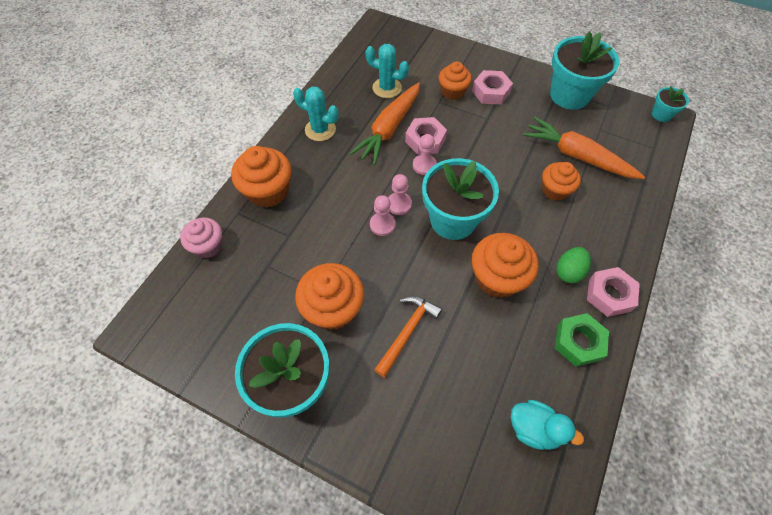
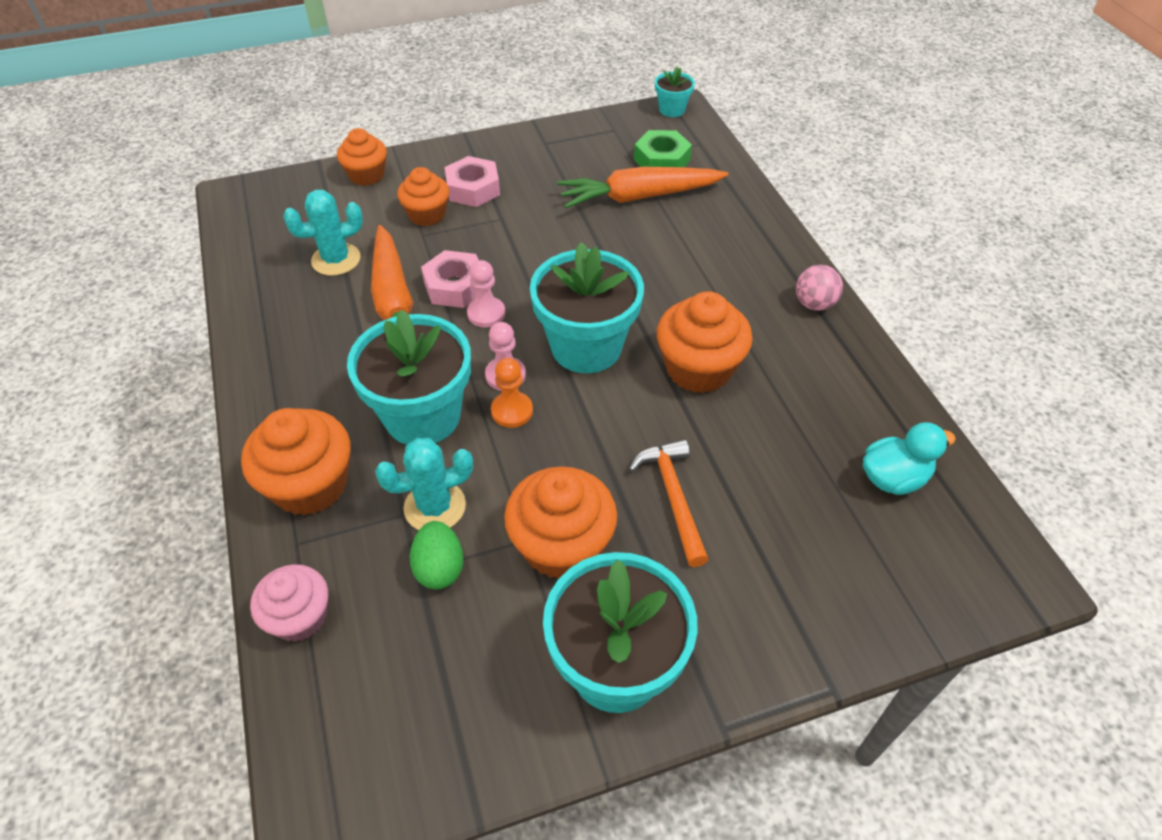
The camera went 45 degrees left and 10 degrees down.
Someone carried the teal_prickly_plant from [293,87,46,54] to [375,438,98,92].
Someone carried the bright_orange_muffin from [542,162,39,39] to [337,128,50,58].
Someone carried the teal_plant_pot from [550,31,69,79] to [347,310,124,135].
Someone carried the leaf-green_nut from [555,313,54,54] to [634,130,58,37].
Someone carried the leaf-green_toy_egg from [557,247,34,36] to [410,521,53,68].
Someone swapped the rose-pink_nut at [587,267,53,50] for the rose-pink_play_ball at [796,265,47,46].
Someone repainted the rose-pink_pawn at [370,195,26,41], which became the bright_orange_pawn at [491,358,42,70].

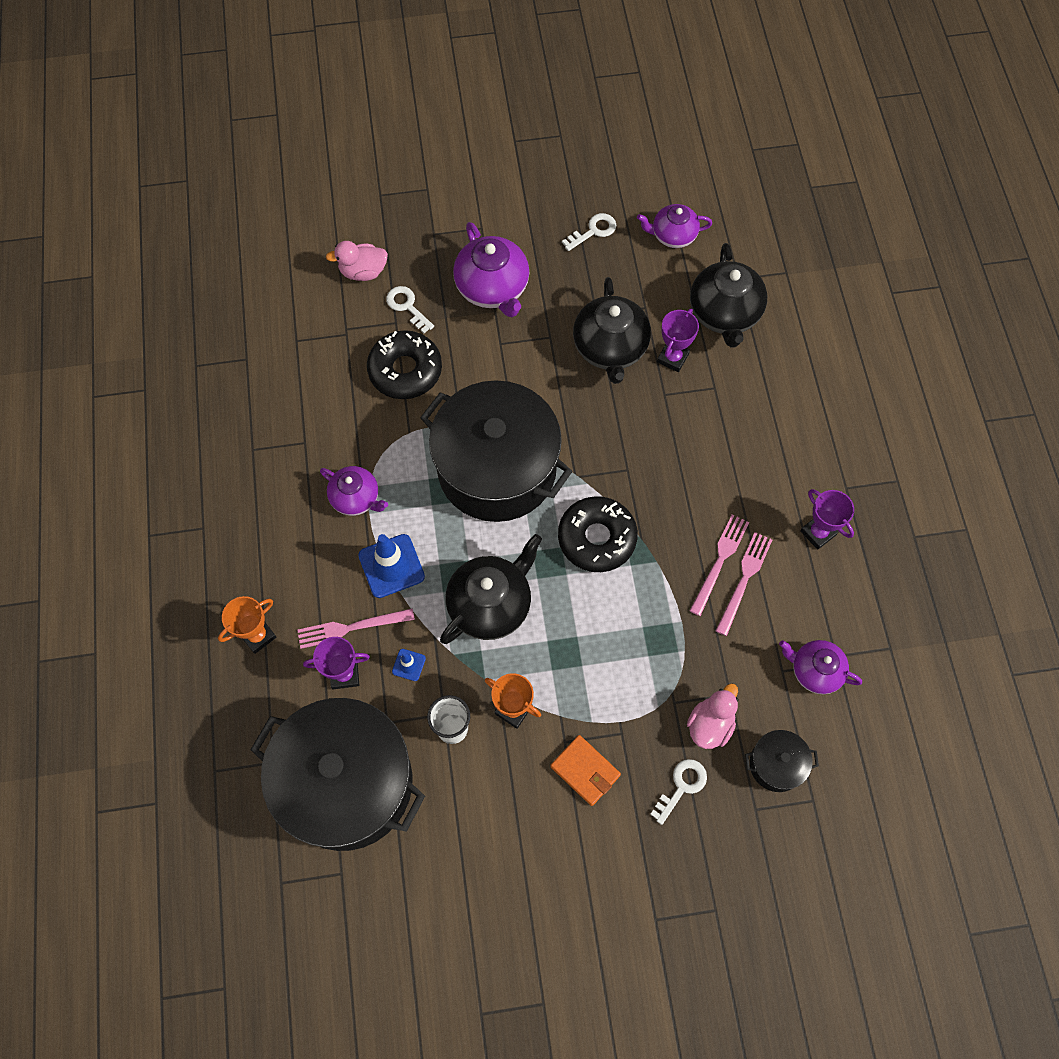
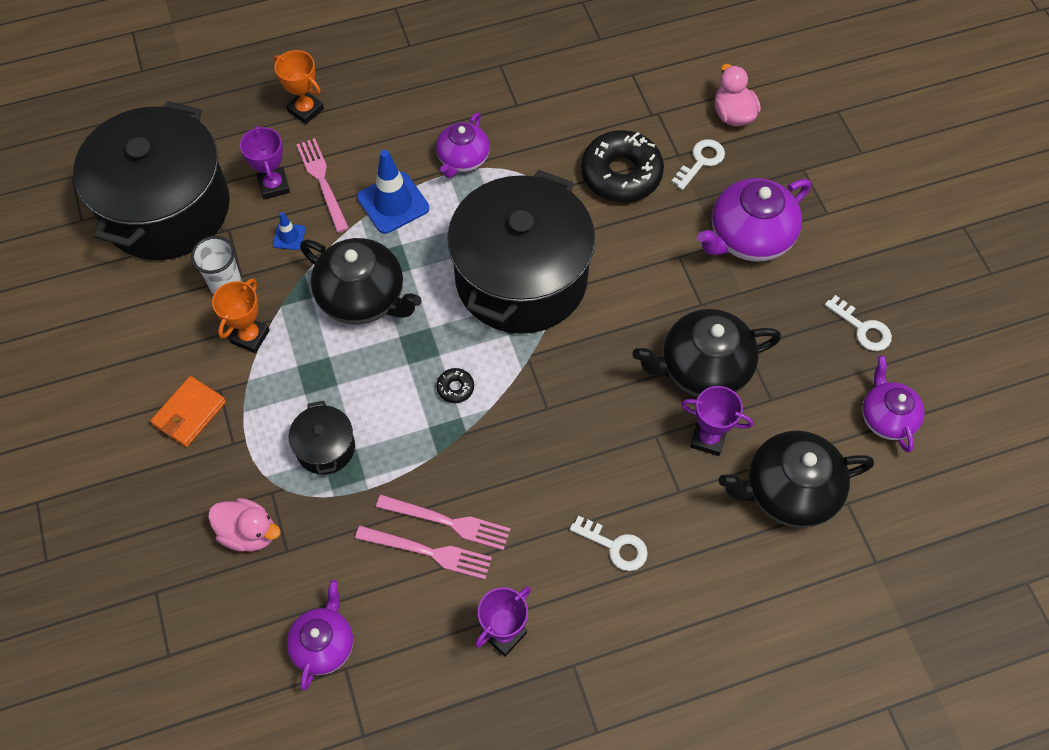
The camera went 80 degrees right and 5 degrees down.
Someone carried the snow-white_latchkey from [650,759,57,66] to [570,516,78,55].
Someone carried the jet-black_stockpot from [745,730,74,62] to [289,401,66,74].
Someone scaled the jet-black_donut at [558,496,80,76] by 0.42.

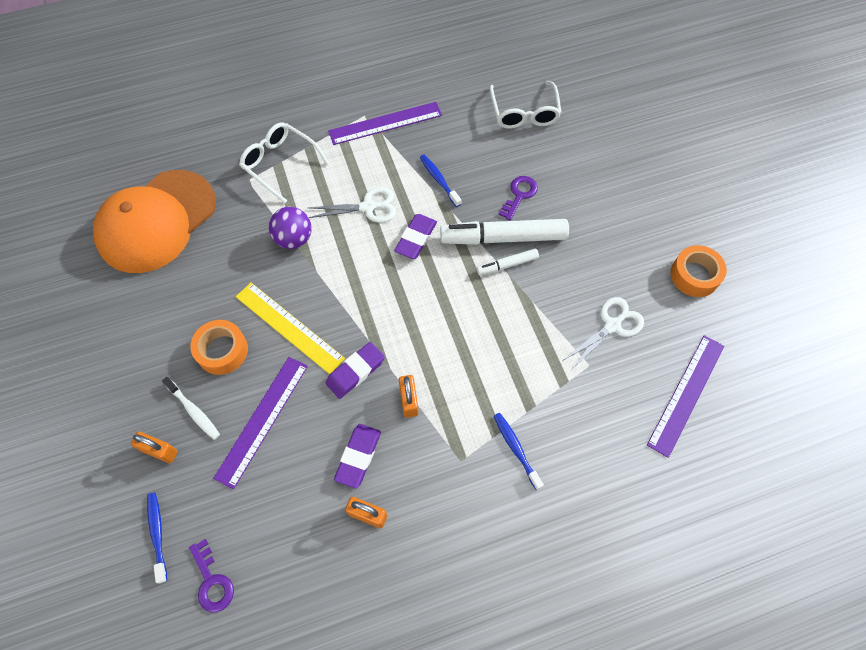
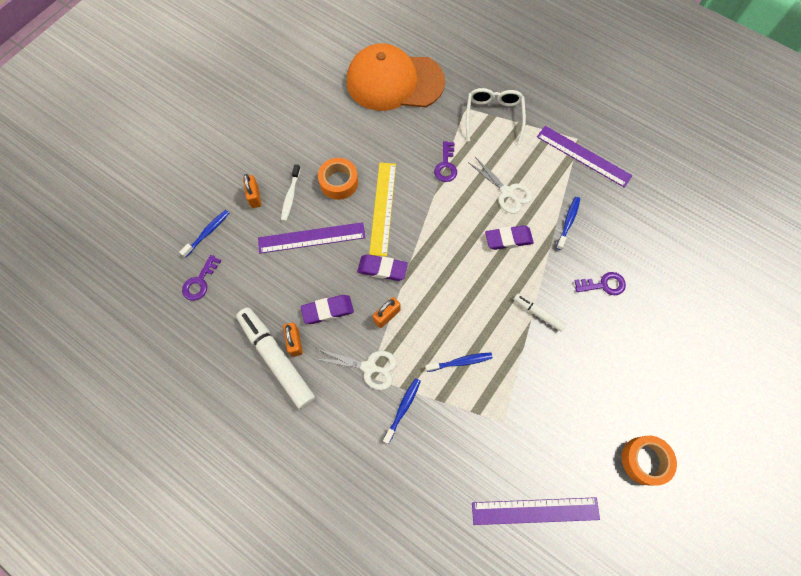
The camera went 55 degrees right and 5 degrees up.
Someone took away the snow-white_glasses at [489,81,73,48].
Someone put down the blue_tooth_brush at [425,352,68,20].
Someone carried the snow-white_marker_pen from [440,219,129,26] to [236,308,79,101].
Someone carried the snow-white_pair_of_scissors from [564,297,80,72] to [316,349,81,41].
Someone swapped the violet_play_ball at [269,207,43,42] for the violet_latchkey at [434,141,23,41].

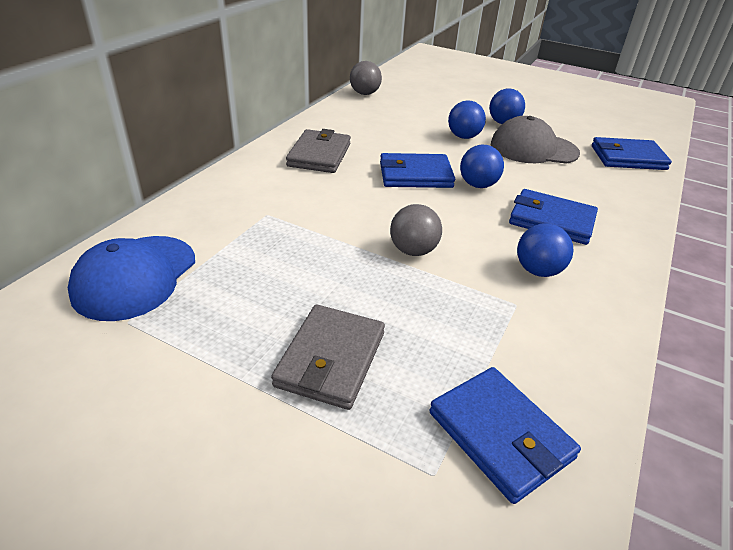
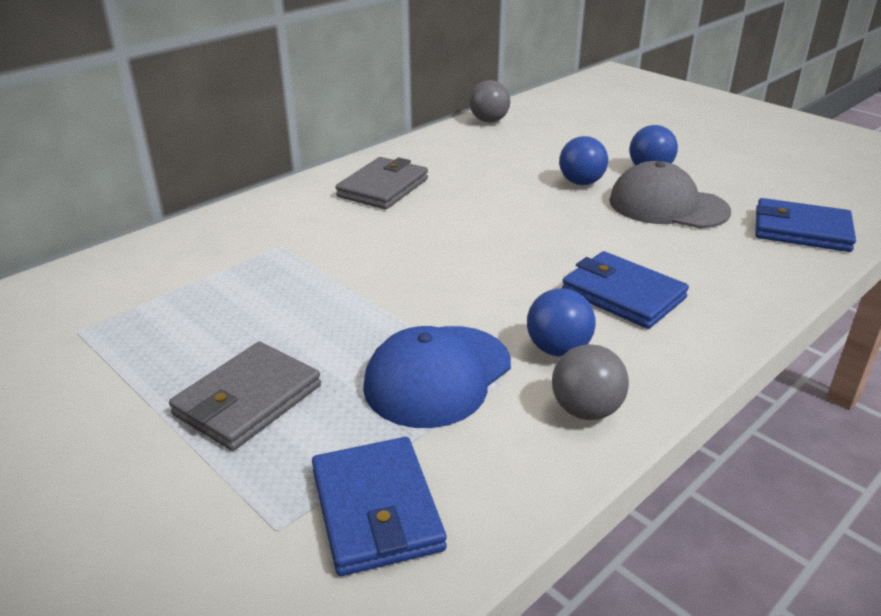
The camera went 20 degrees right and 5 degrees down.
Someone took away the blue_card_wallet at [380,153,75,35].
Someone took away the blue_play_ball at [460,145,44,43].
Someone carried the blue_baseball_cap from [68,236,127,85] to [363,326,148,102].
Someone carried the ash-grey_play_ball from [390,204,52,52] to [552,344,77,76].

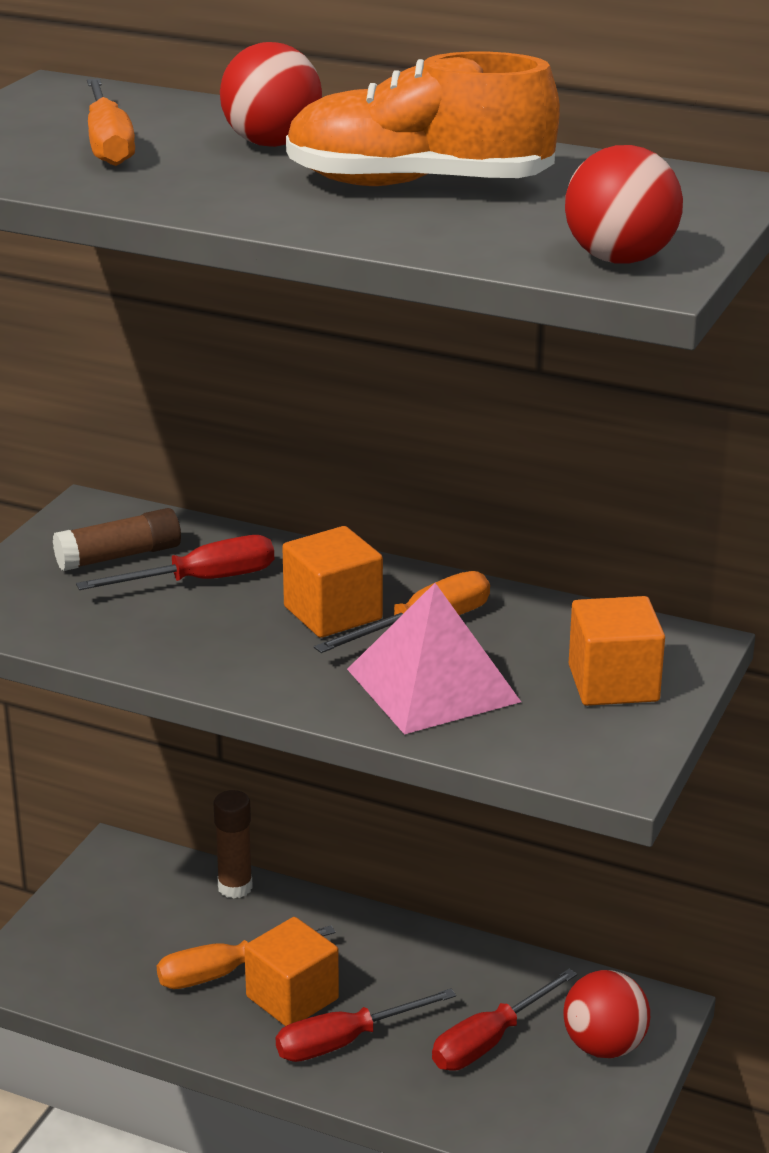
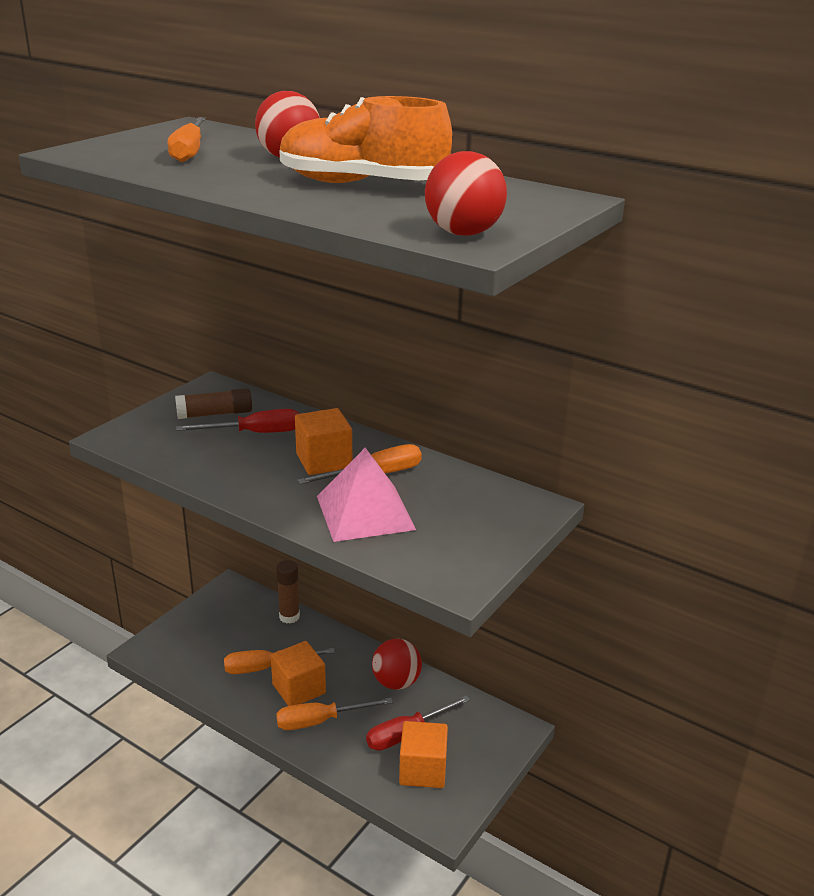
The camera went 10 degrees right and 0 degrees up.
Someone carried the crimson_play_ball from [563,970,87,88] to [372,639,50,51].
Someone carried the bright_orange_block from [569,596,96,110] to [399,721,49,67].
Someone repainted the crimson_screwdriver at [276,988,180,74], which became the bright_orange_screwdriver at [276,698,117,32].

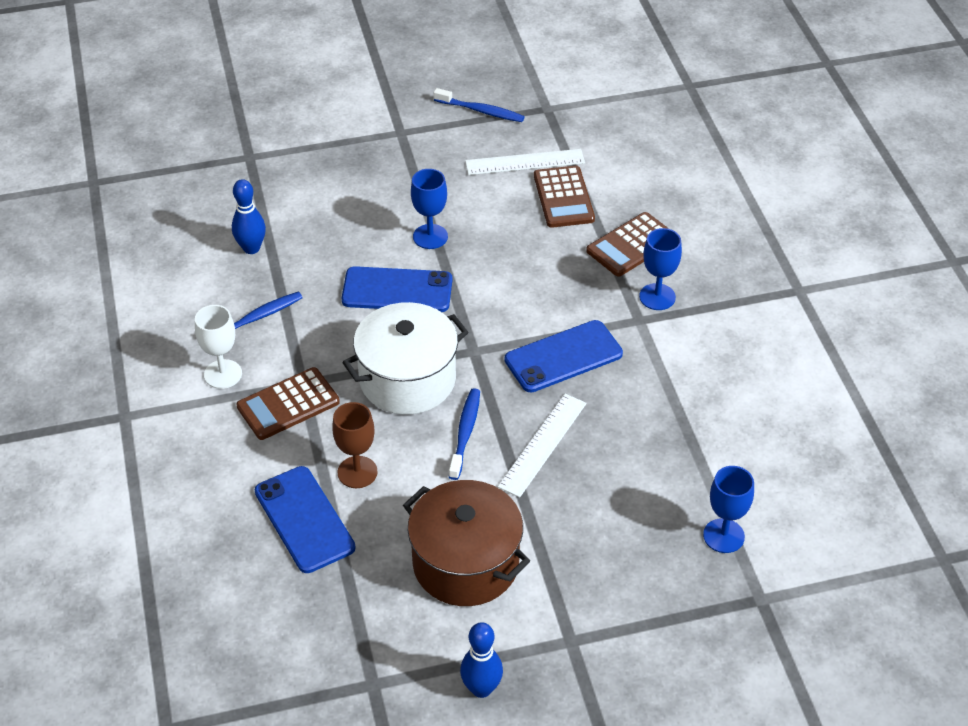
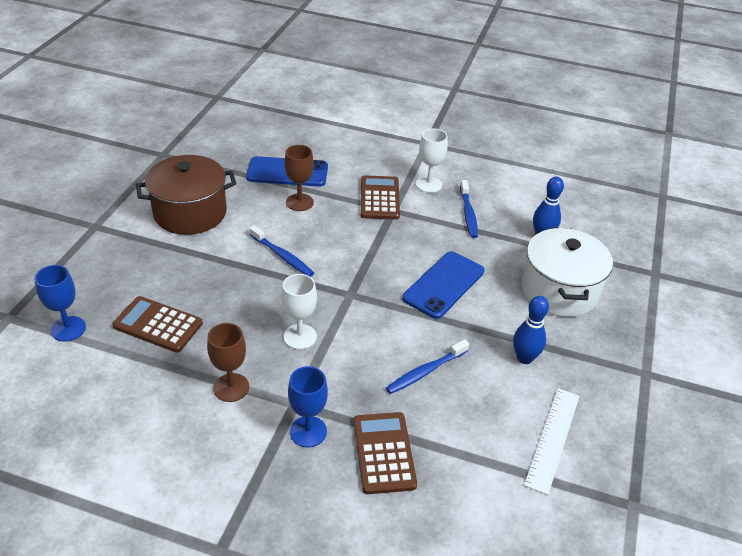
The camera went 120 degrees right and 5 degrees down.
Someone took away the blue_goblet at [411,169,37,80].
Someone took away the snow-white_measuring_stick at [498,394,89,104].
Someone put down the russet_goblet at [207,323,42,79].
Someone carried the snow-white_stockpot from [342,302,127,113] to [521,227,92,90].
Someone carried the blue_tooth_brush from [434,88,91,34] to [386,339,83,55].
Someone carried the blue_tenpin from [460,622,43,76] to [513,296,36,68].
Someone carried the russet_pocket_calculator from [534,165,61,63] to [112,296,91,57].
Someone swapped the blue_mobile_phone at [504,320,119,73] for the snow-white_goblet at [281,274,36,75].

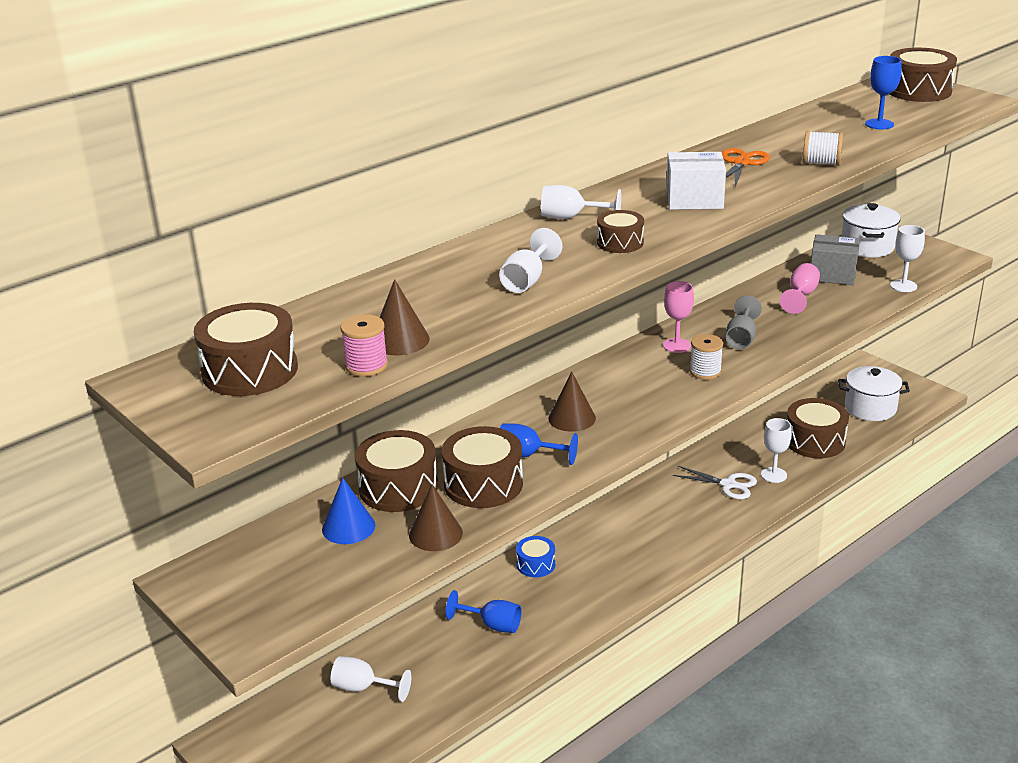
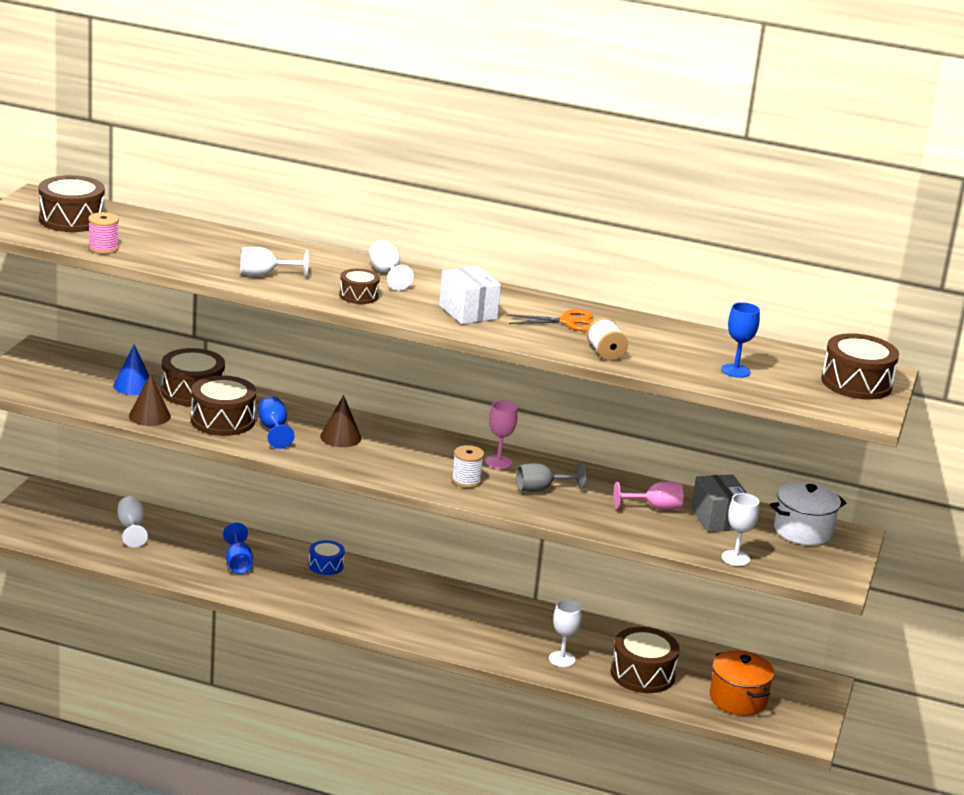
The camera went 55 degrees right and 5 degrees down.
Someone took away the russet_cone_shape at [380,279,50,76].
Someone took away the snow-white_pair_of_scissors at [672,466,85,33].
Someone repainted the snow-white_stockpot at [838,366,72,55], which became the bright_orange_stockpot at [710,651,65,64].

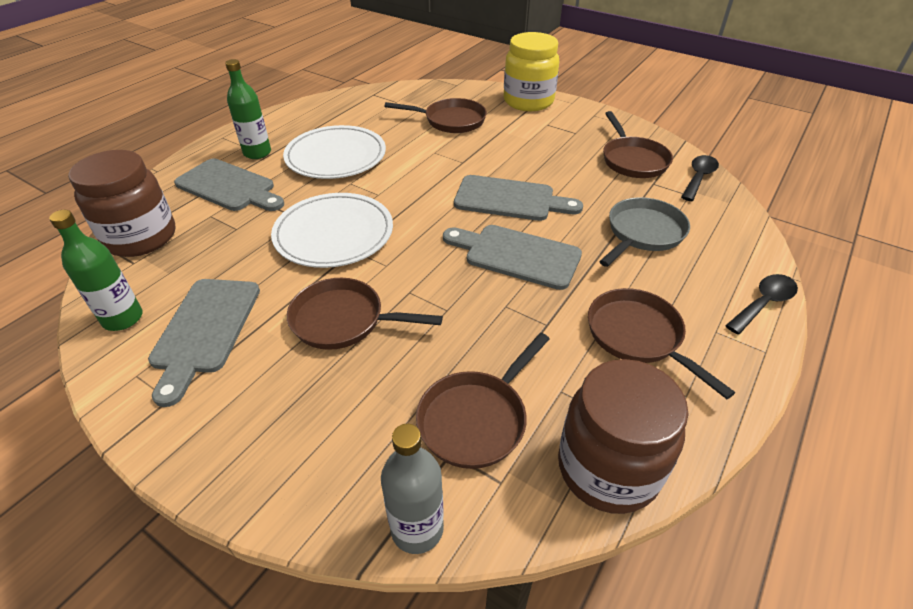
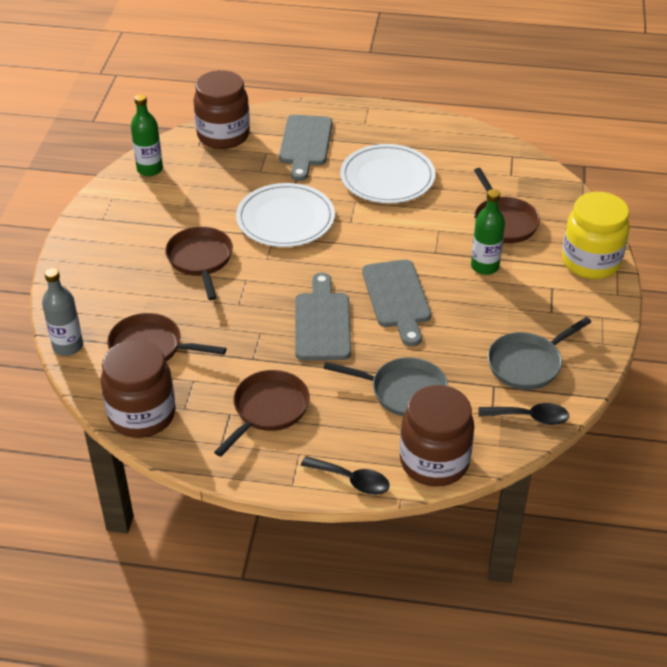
The camera went 65 degrees right and 0 degrees up.
Someone took away the ash-grey_bread_board at [148,279,112,128].
Someone put down the russet_jam_jar at [400,385,75,102].
Someone carried the leaf-green_bottle from [225,59,46,100] to [471,189,34,86].
Someone repainted the russet_skillet at [603,111,70,67], which became the ash-grey_skillet at [488,317,103,73].

